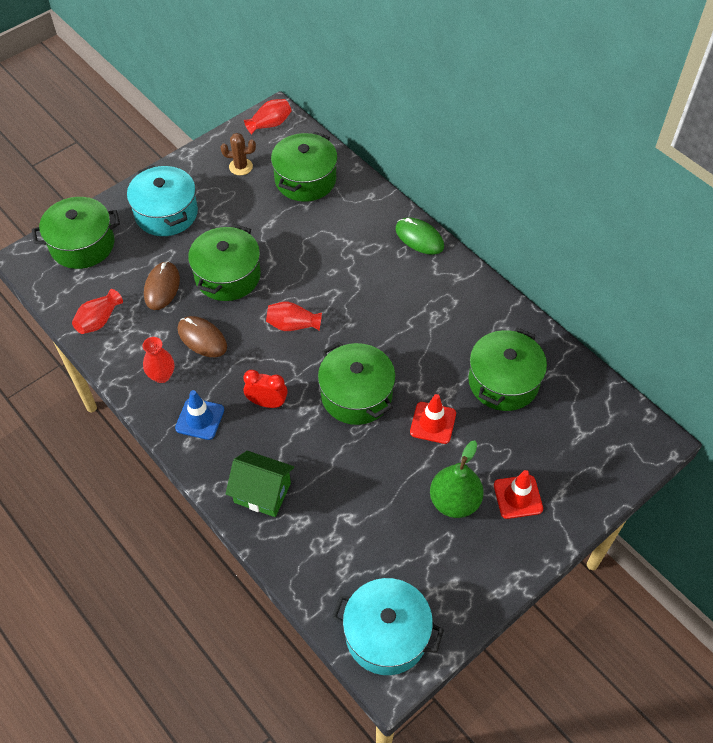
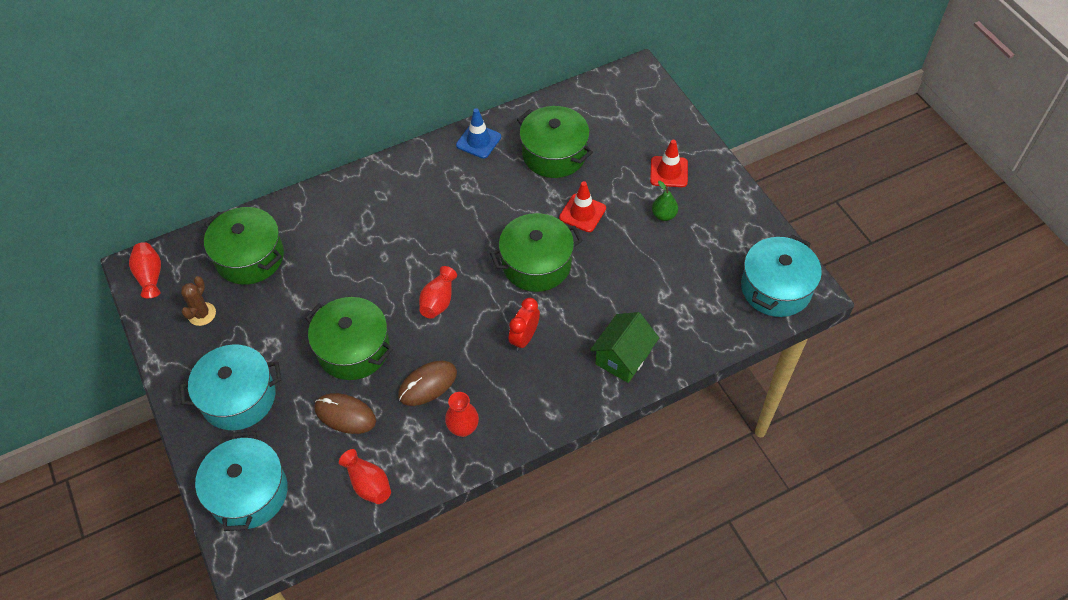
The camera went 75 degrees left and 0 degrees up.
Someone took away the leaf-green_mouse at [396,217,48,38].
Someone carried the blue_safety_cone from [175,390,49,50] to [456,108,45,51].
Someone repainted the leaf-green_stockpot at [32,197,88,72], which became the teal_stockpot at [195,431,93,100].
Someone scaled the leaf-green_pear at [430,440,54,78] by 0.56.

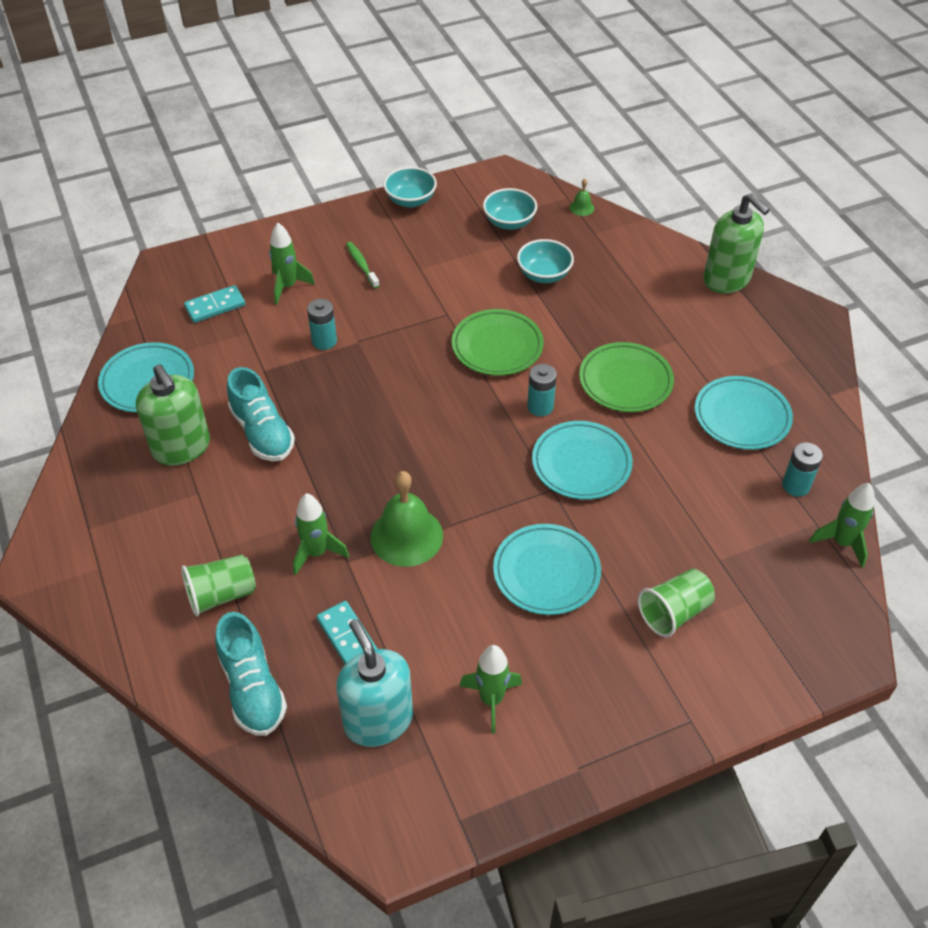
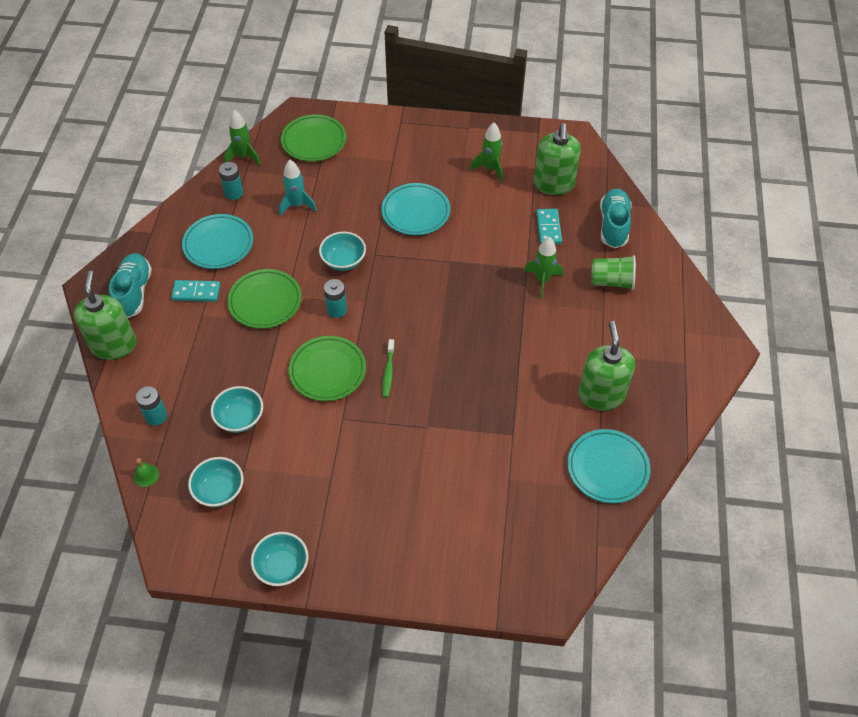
The camera went 150 degrees left and 5 degrees up.
Someone took away the leaf-green_toy_rocket at [269,223,46,81].
Someone took away the leaf-green_bell at [371,471,72,96].
Someone took away the leaf-green_tumbler at [638,569,77,68].
Someone put down the teal_toy_rocket at [279,160,38,56].
Someone put down the leaf-green_dinner_plate at [281,114,65,47].
Someone carried the teal_domino from [184,285,61,38] to [171,280,50,22].
Someone carried the teal_lace-up_shoe from [227,367,68,94] to [109,253,43,65].
Someone carried the teal_power_cell from [307,299,30,51] to [135,386,32,40].
Someone carried the leaf-green_tooth_brush from [346,242,34,47] to [382,339,13,59].
Someone swapped the teal_dinner_plate at [532,421,101,79] for the teal_bowl at [319,231,47,40].
Someone repainted the teal_soap_pump at [336,619,77,128], which became the leaf-green_soap_pump at [534,123,47,72].

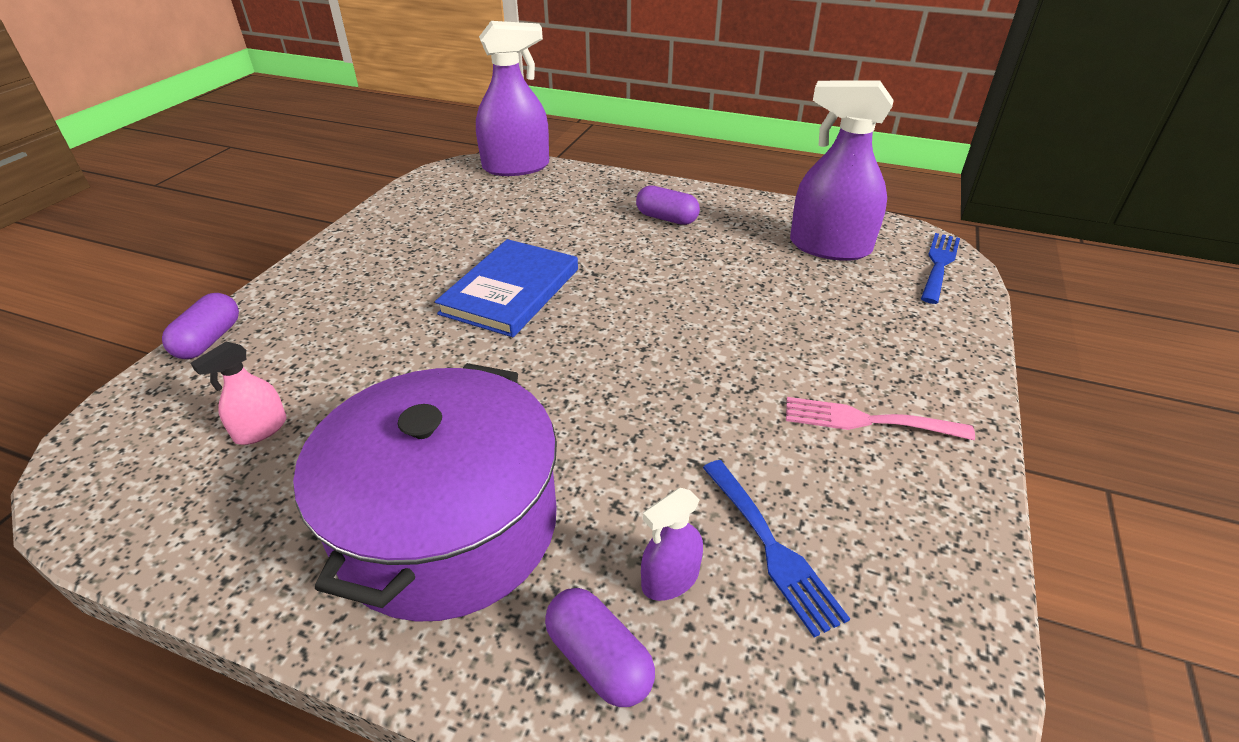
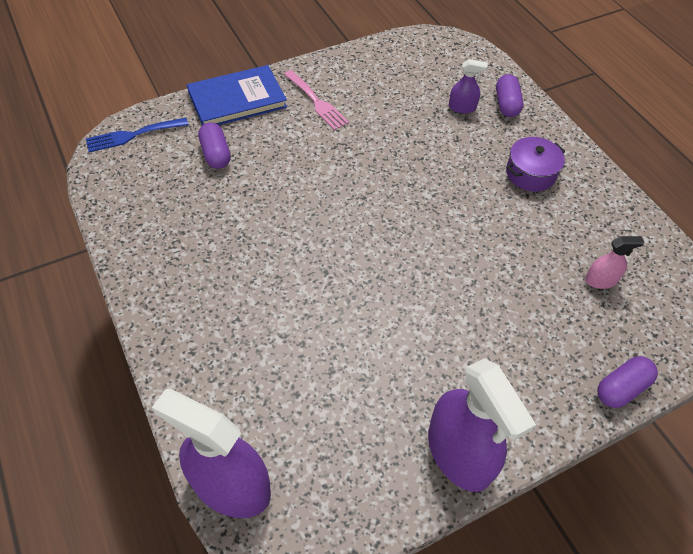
The camera went 140 degrees left and 15 degrees up.
Someone took away the blue_table_fork at [703,460,147,177].
Someone carried the blue_book from [435,239,143,98] to [187,65,100,60].
Someone carried the violet_pill_shape from [636,185,64,40] to [198,122,33,47].
Someone carried the violet_spray_cleaner from [790,81,104,180] to [428,359,108,133].
Someone scaled the violet_stockpot at [293,363,264,259] by 0.47.

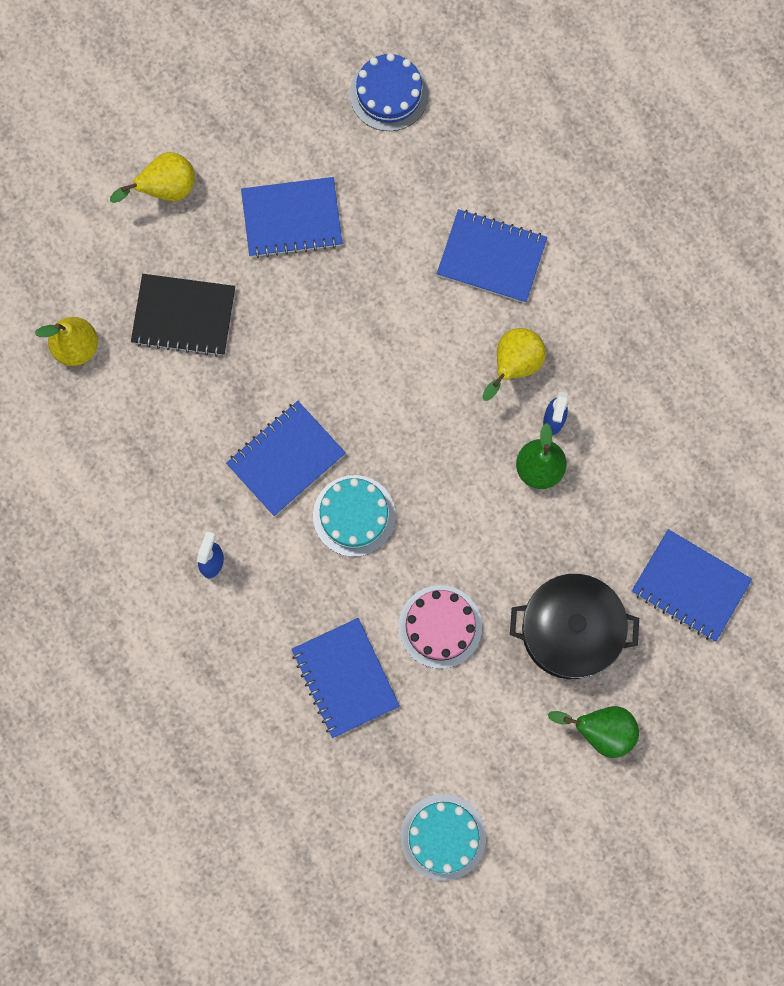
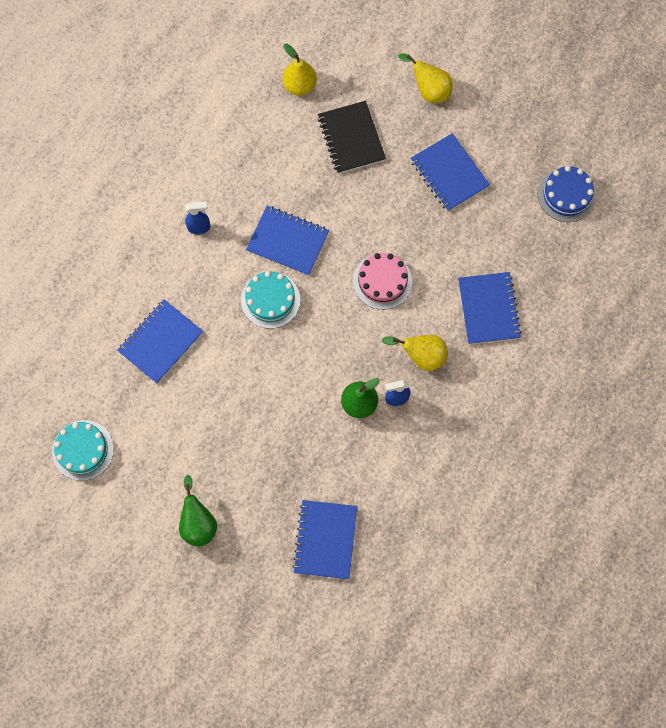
The camera went 65 degrees right and 5 degrees down.
Someone took away the jet-black_stockpot at [510,574,129,105].
Someone carried the rose-pink_cake from [399,585,83,84] to [353,253,59,57].

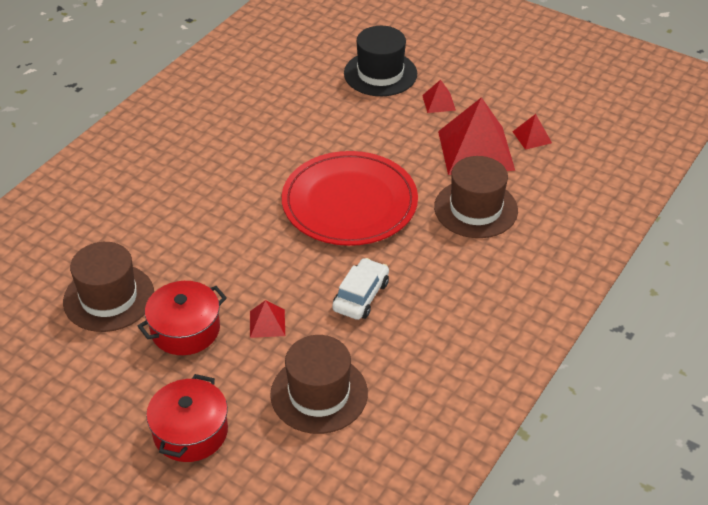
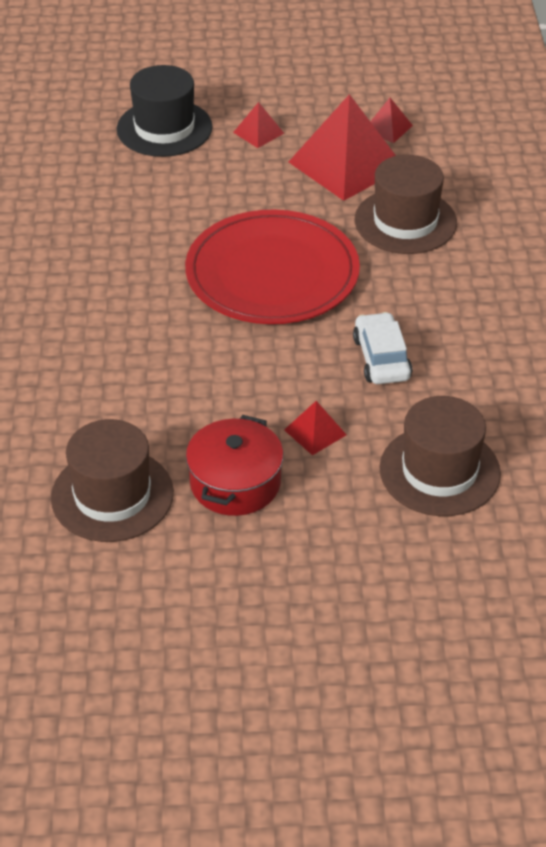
The camera went 35 degrees left and 0 degrees up.
Someone took away the crimson_stockpot at [146,374,82,88].

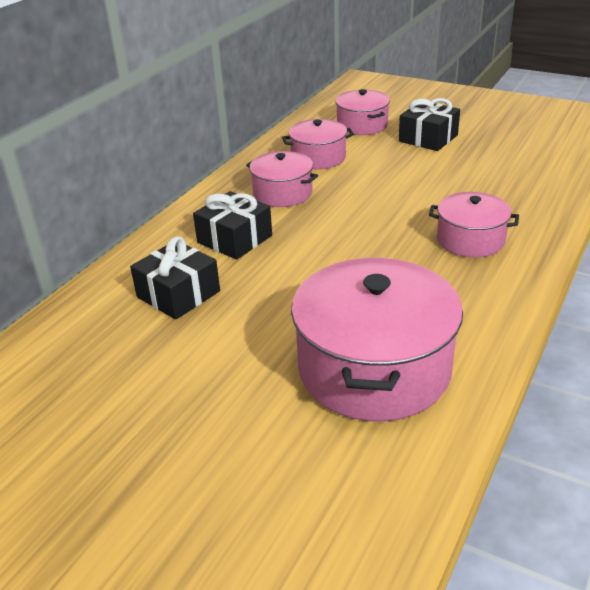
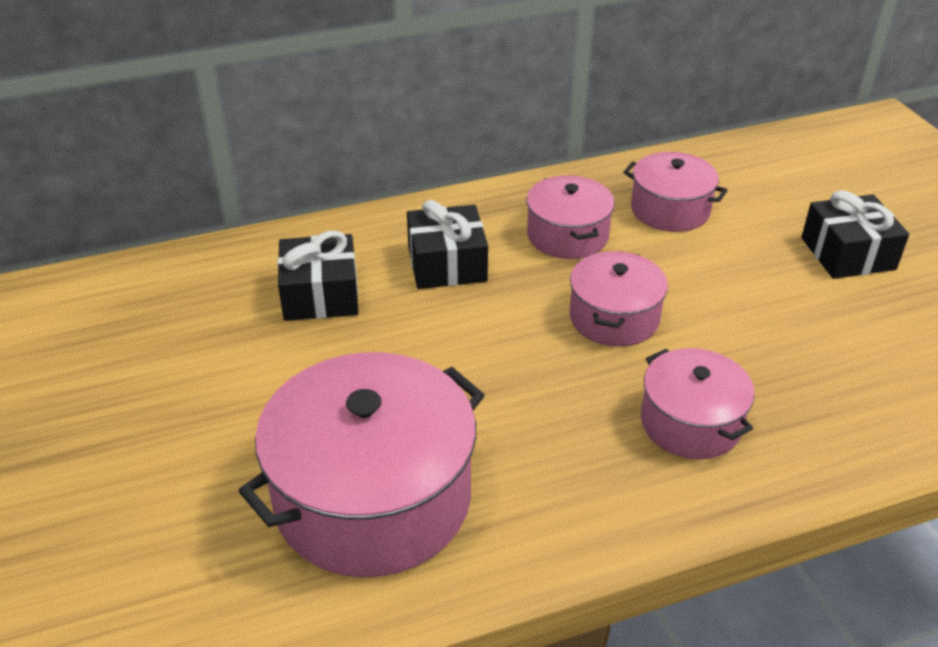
The camera went 40 degrees right and 5 degrees up.
Someone carried the rose-pink_stockpot from [335,89,55,46] to [569,251,99,96].

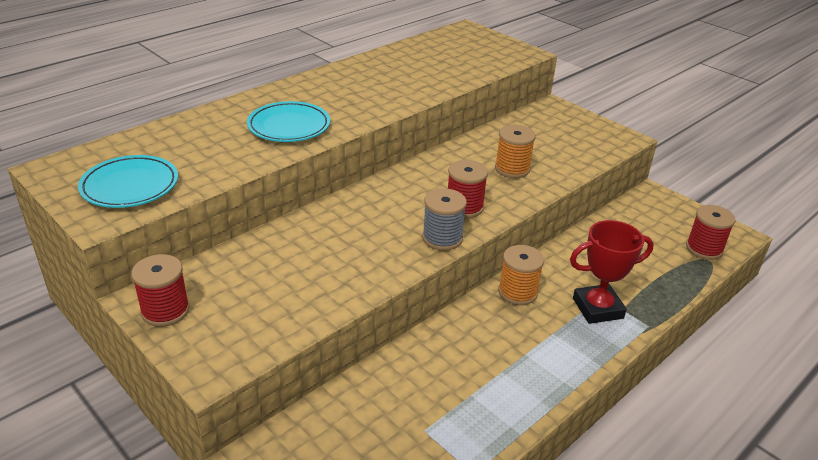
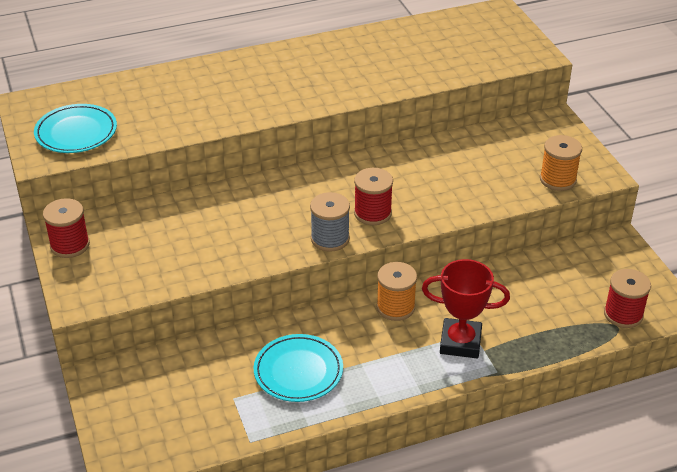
The camera went 25 degrees right and 5 degrees up.
Someone carried the teal_dinner_plate from [247,101,83,41] to [254,334,89,68].
Someone carried the bright_orange_spool from [495,125,41,53] to [540,135,42,56].

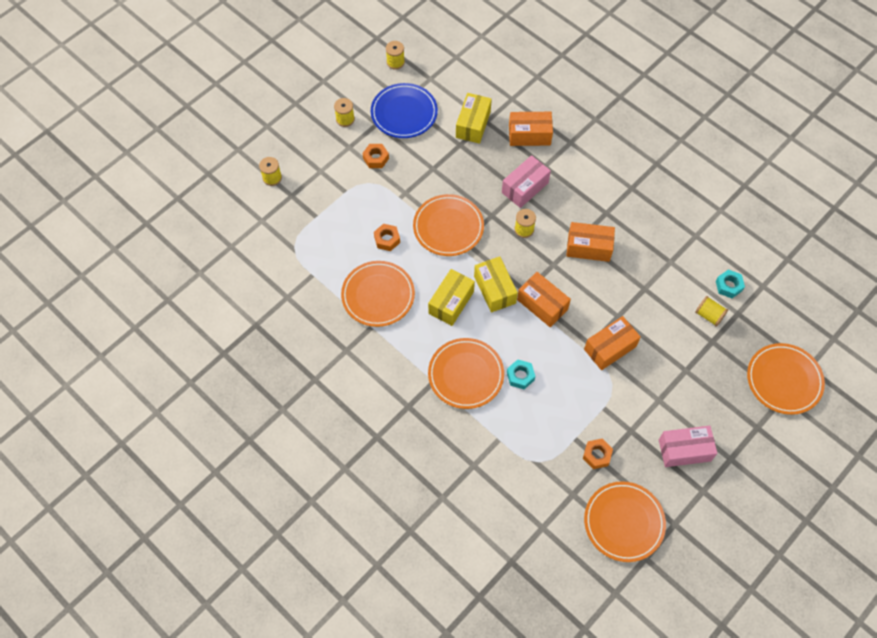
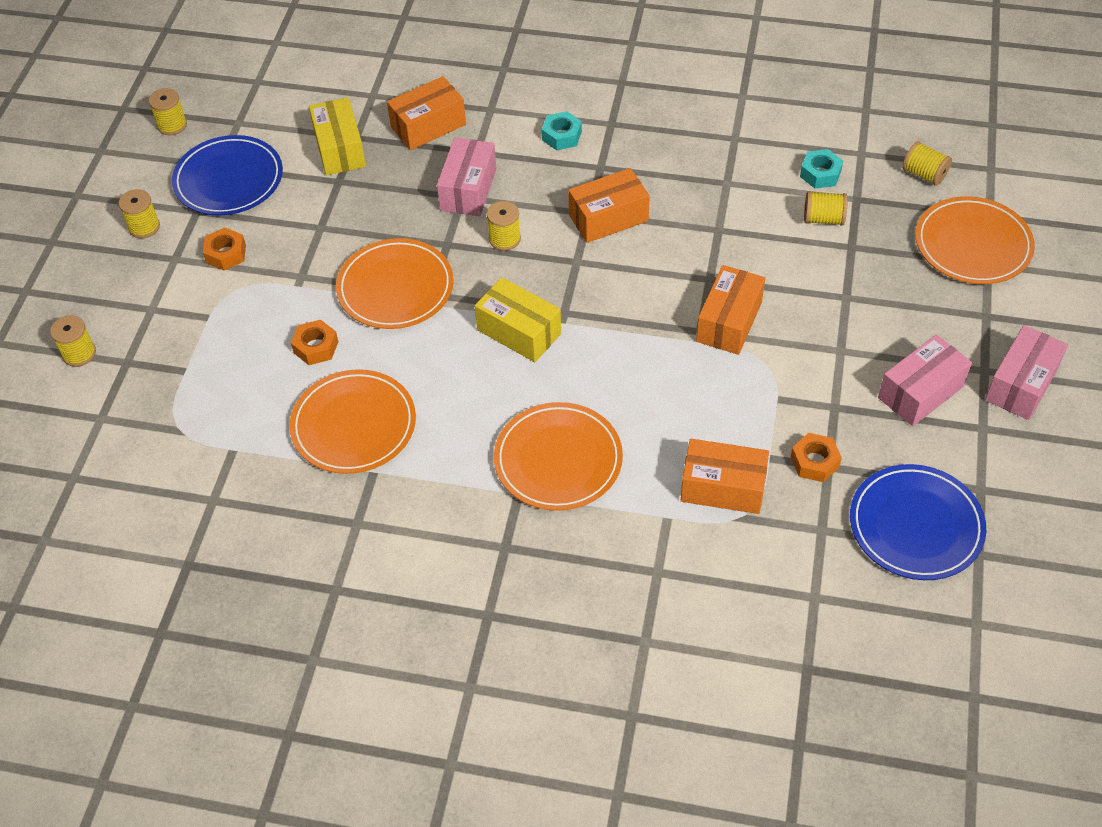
The camera went 30 degrees left and 10 degrees down.
Someone took away the bright_yellow_box at [428,269,47,57].
Someone put down the bright_yellow_spool at [902,141,50,45].
Someone put down the rose-pink_box at [985,325,83,95].
Someone carried the teal_nut from [507,359,28,30] to [542,111,40,39].
Someone carried the bright_orange_box from [517,272,54,55] to [681,439,88,75].
Someone repainted the bright_orange_dinner_plate at [584,481,82,81], which became the blue_dinner_plate at [850,464,136,116].

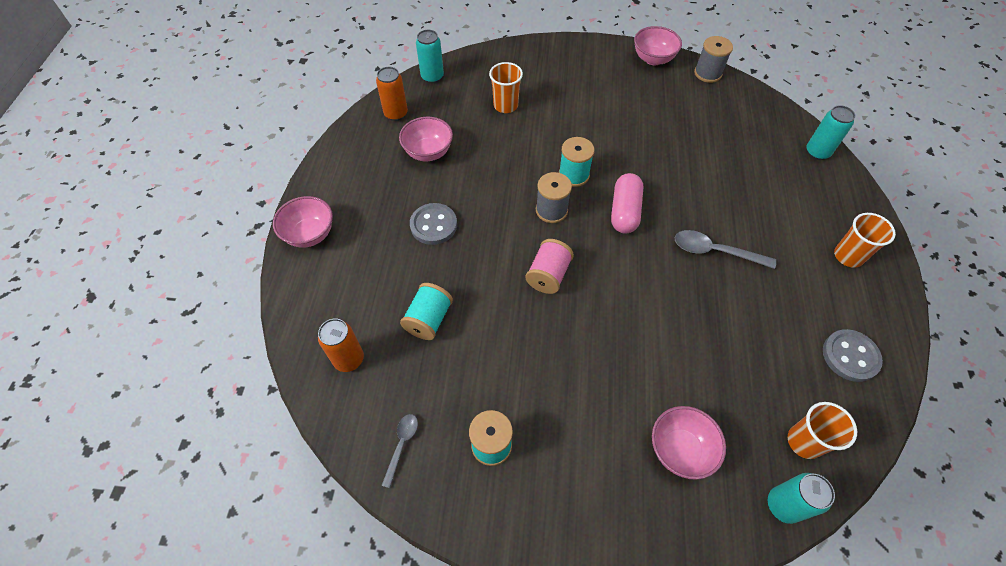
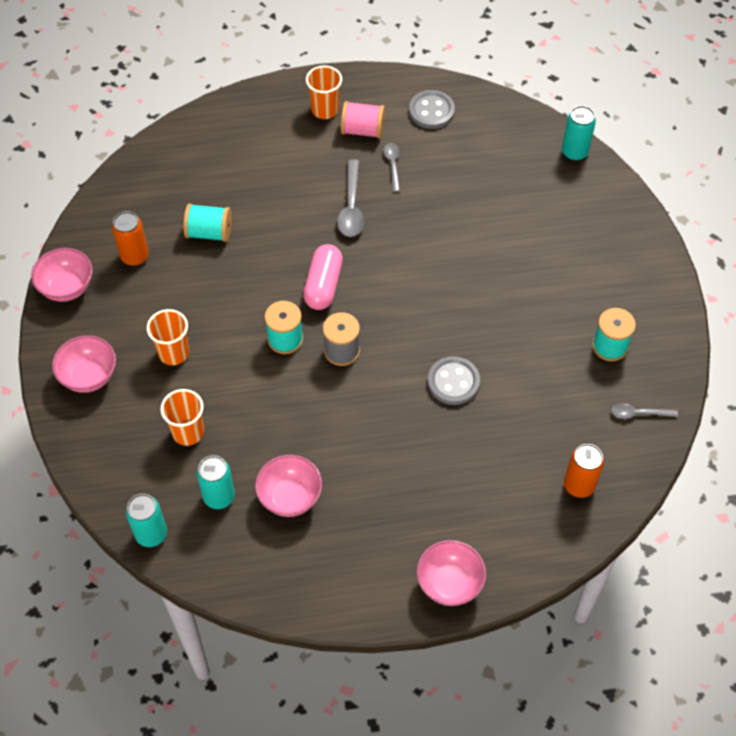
The camera went 105 degrees left and 0 degrees up.
Someone took away the ash-grey_spool at [694,36,39,47].
Someone put down the ash-grey_tablespoon at [384,143,16,49].
Someone carried the bright_orange_can from [376,67,32,54] to [112,211,37,55].
Someone carried the teal_spool from [400,283,53,57] to [183,204,49,38].
Someone carried the ash-grey_sewing_button from [410,203,47,42] to [428,356,52,49].
Someone carried the rose-pink_spool from [525,239,49,55] to [341,101,44,38].
Someone carried the rose-pink_bowl from [652,406,74,74] to [52,335,64,58].
Someone carried the bright_orange_tumbler from [787,402,70,57] to [147,309,42,56].
Someone carried the teal_can from [806,105,49,55] to [197,455,38,54].
Someone rotated the rose-pink_pill_shape at [611,173,33,61] by 75 degrees counterclockwise.

